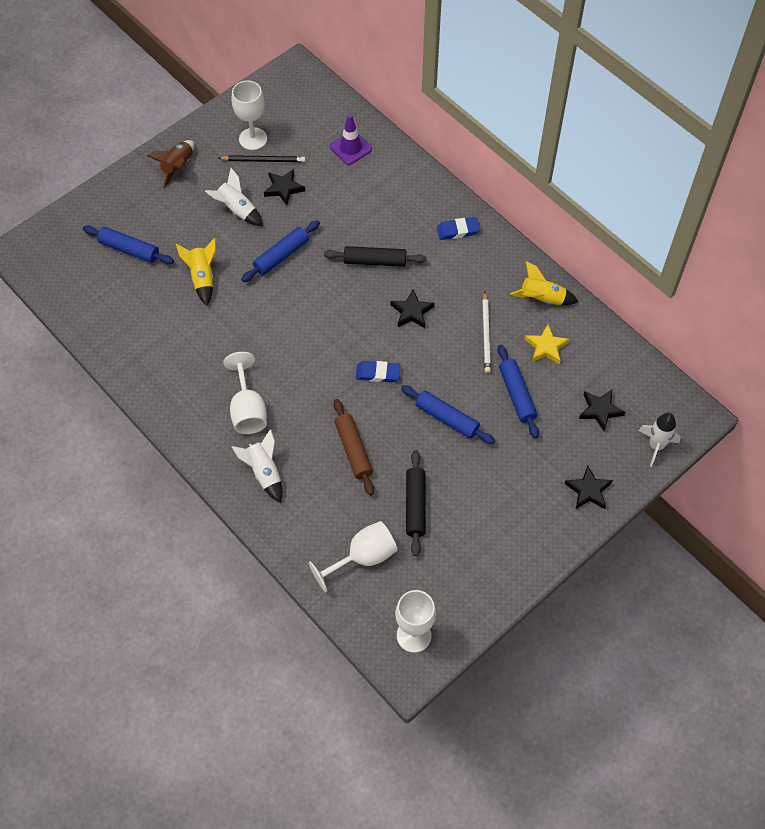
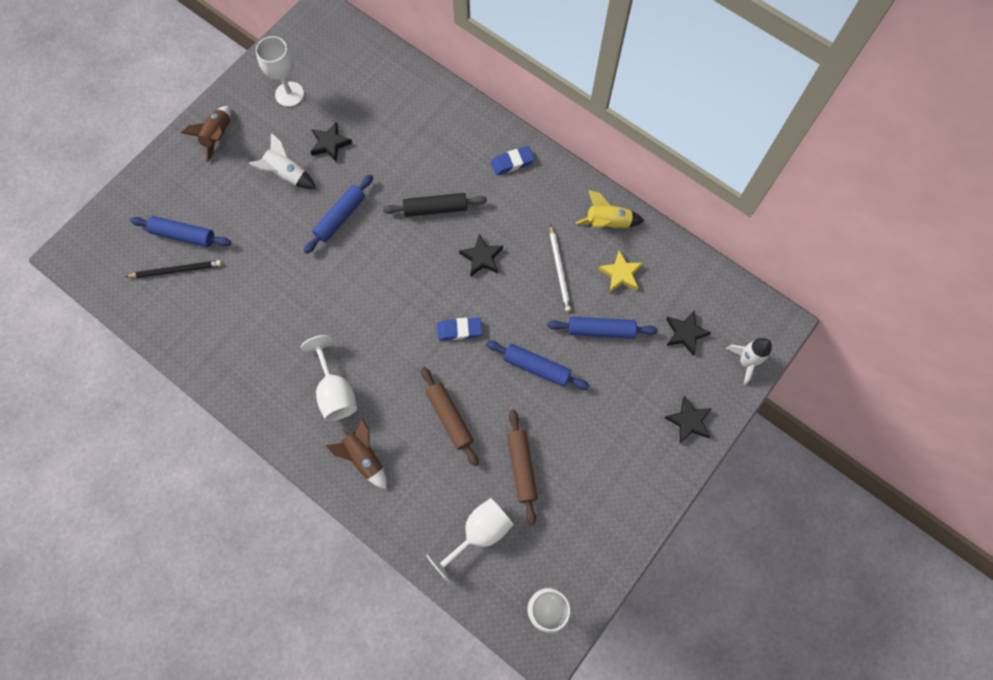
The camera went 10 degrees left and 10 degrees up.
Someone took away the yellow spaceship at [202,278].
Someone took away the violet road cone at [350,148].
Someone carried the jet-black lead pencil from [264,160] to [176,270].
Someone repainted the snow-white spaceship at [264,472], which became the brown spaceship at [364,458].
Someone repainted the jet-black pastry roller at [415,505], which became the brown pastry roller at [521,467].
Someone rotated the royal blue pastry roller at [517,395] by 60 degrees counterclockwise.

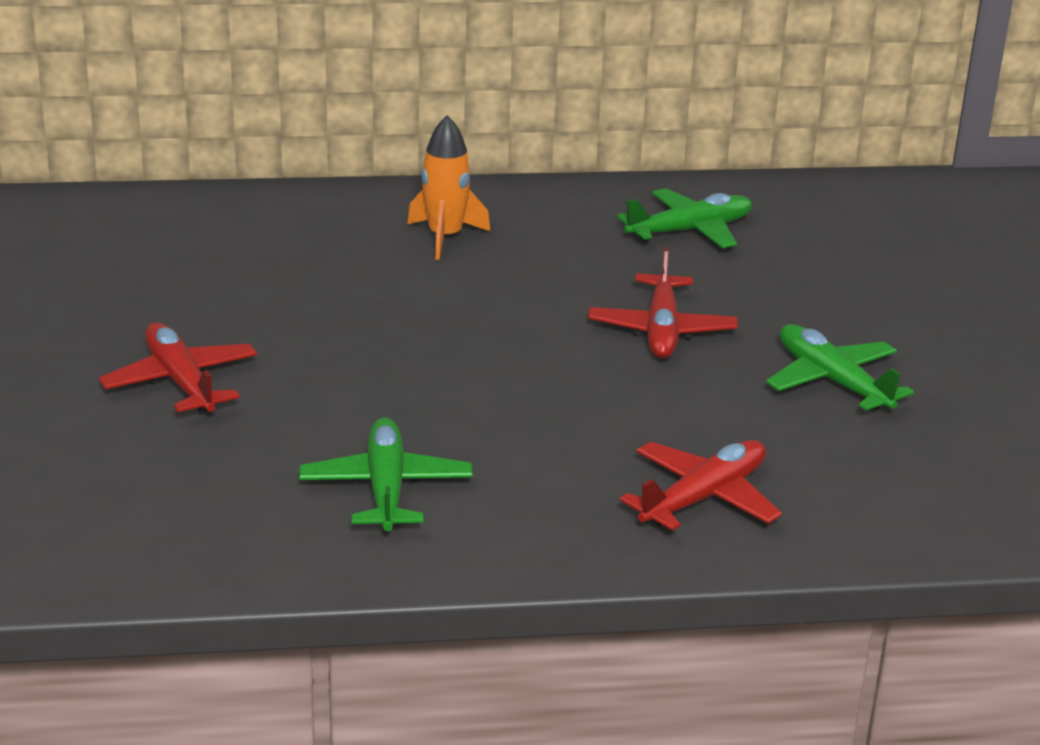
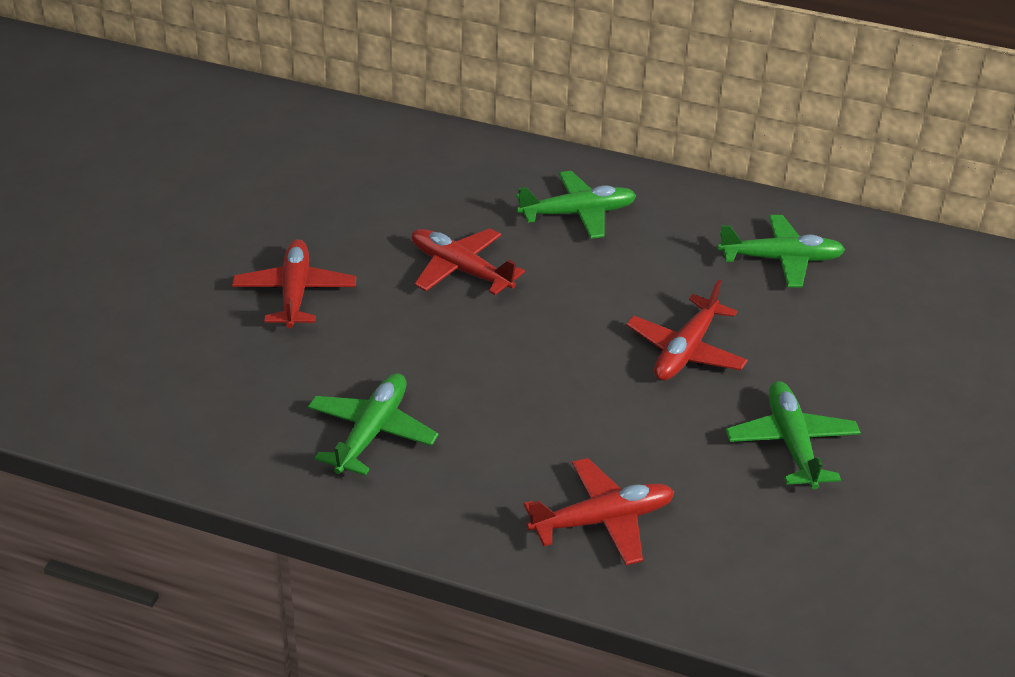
The camera went 25 degrees right and 10 degrees up.
Someone put down the red toy plane at [460,270].
Someone swapped the orange-coloured spaceship at [445,237] for the emerald toy plane at [577,214].

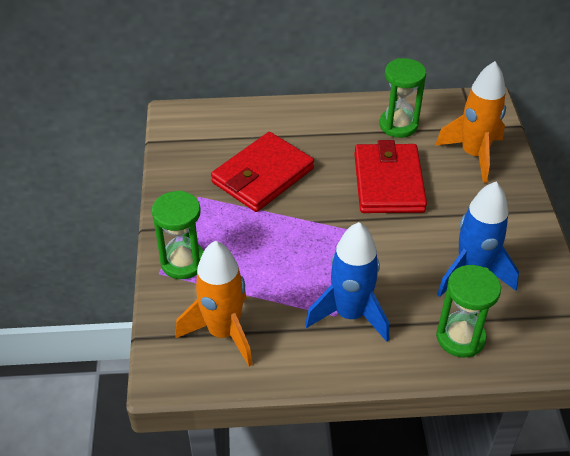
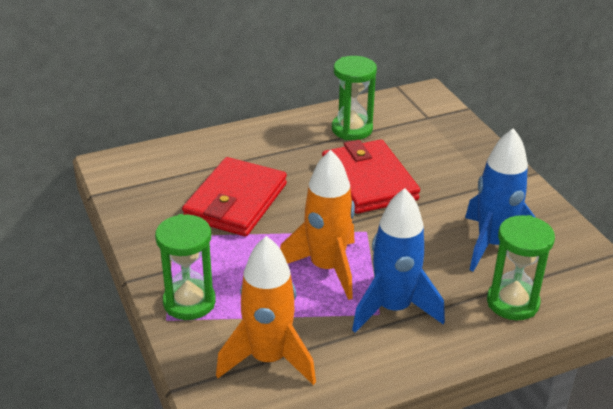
The camera went 20 degrees left and 10 degrees down.
Someone carried the orange-coloured spaceship from [473,155] to [326,268].

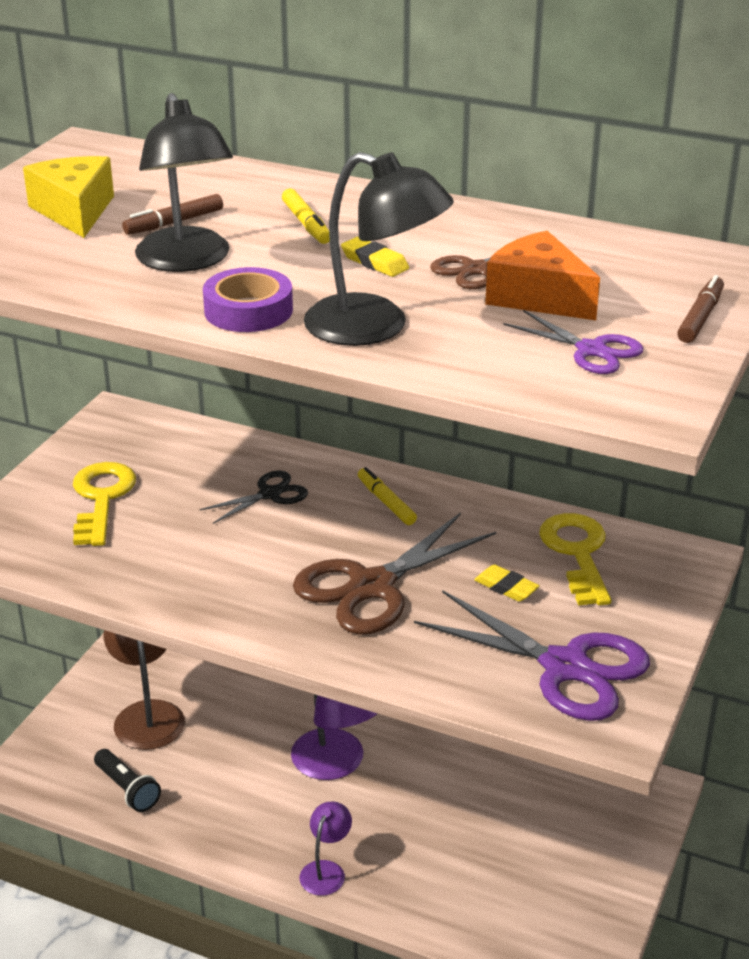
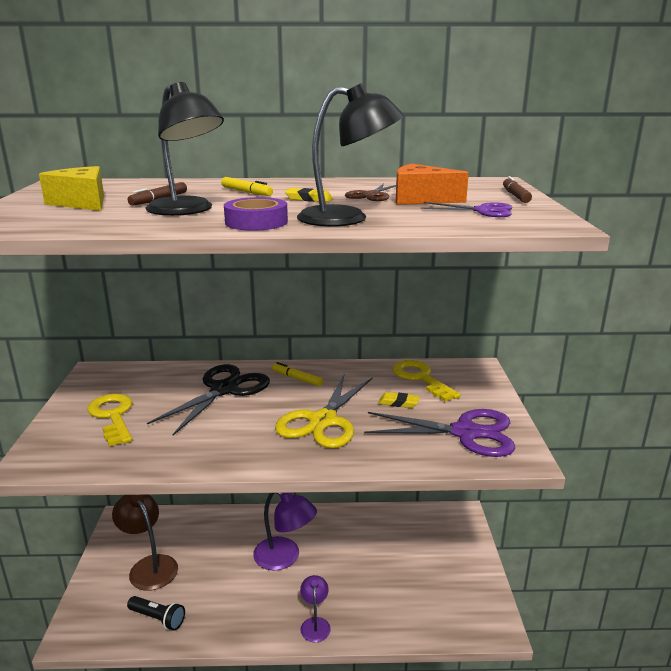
The camera went 25 degrees left and 10 degrees down.
Someone repainted the brown scissors at [372,586], which became the yellow scissors at [323,421].
Someone scaled the jet-black scissors at [270,494] by 1.90.

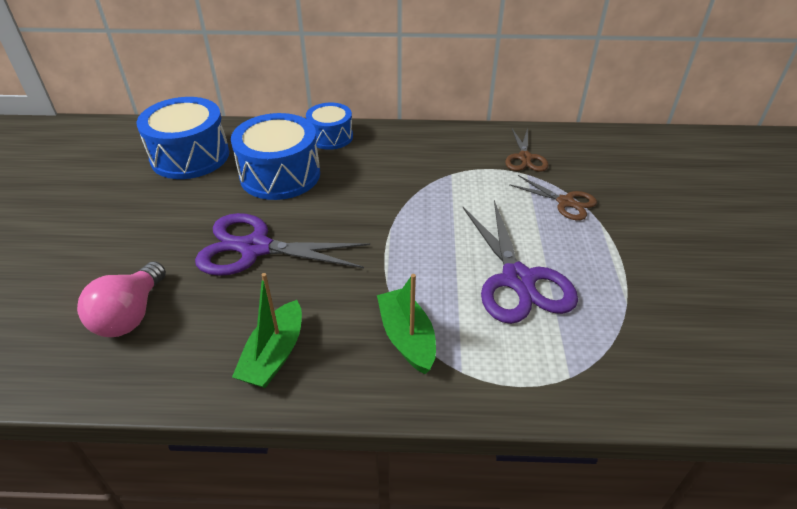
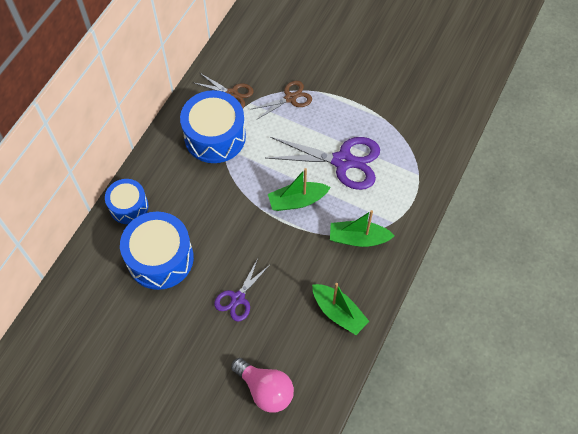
The camera went 65 degrees left and 20 degrees up.
Someone put down the emerald toy boat at [297,201].
Someone carried the royal blue drum from [190,156] to [215,136].
Someone scaled the violet scissors at [255,248] by 0.57.

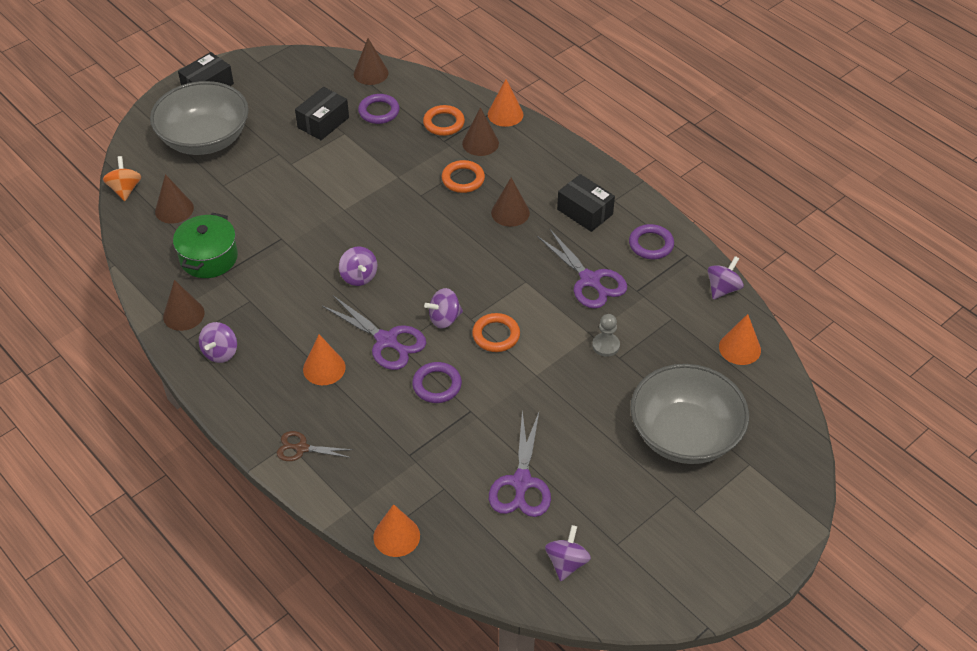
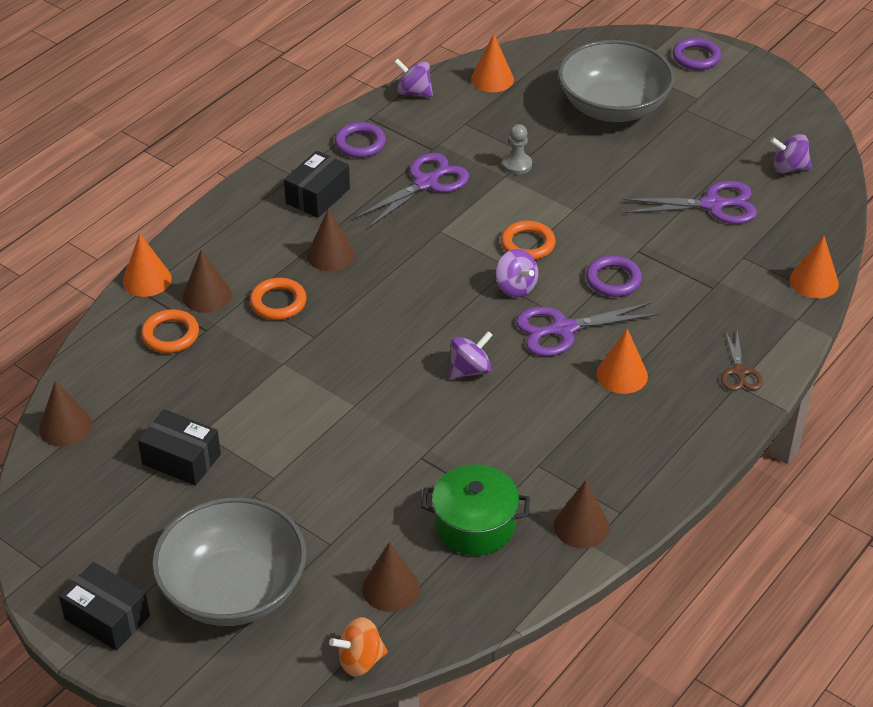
The camera went 100 degrees left and 5 degrees down.
Someone took away the violet toy top at [220,352].
Someone carried the violet ring from [379,111] to [696,57].
Someone rotated the violet scissors at [386,340] by 135 degrees counterclockwise.

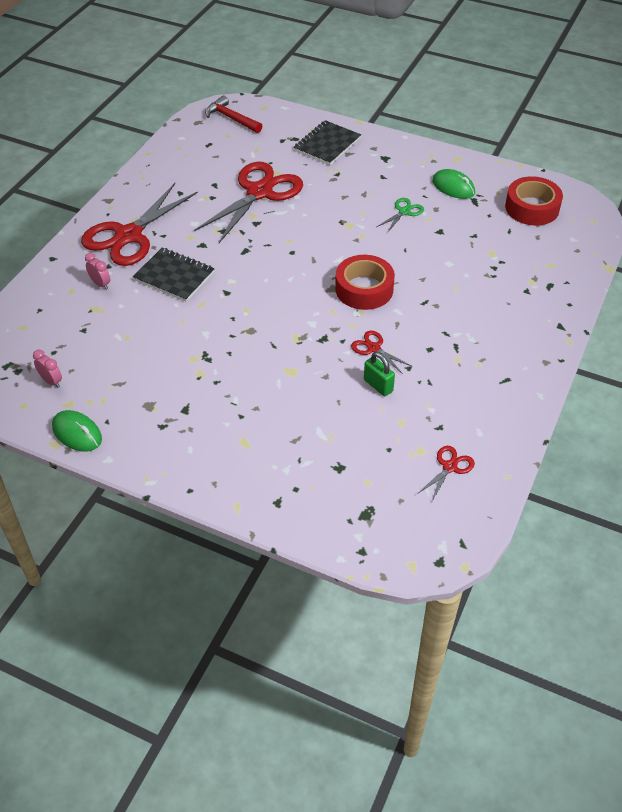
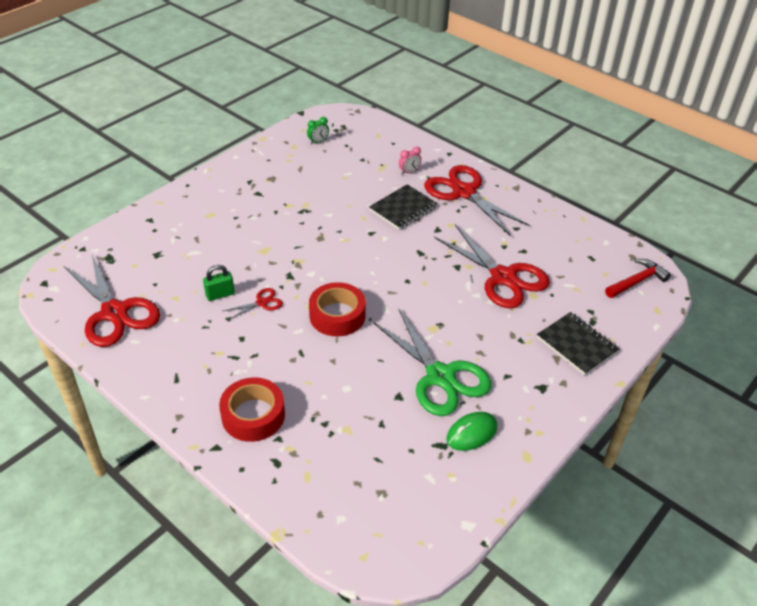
The camera went 105 degrees right and 5 degrees down.
Someone took away the emerald computer mouse at [77,433].
Someone carried the red sticky tape from [532,208] to [253,415].
Someone repainted the pink clock at [51,381], which became the emerald clock at [318,142].
Someone scaled the emerald scissors at [404,212] by 2.28.
Someone scaled the red scissors at [449,467] by 2.28.

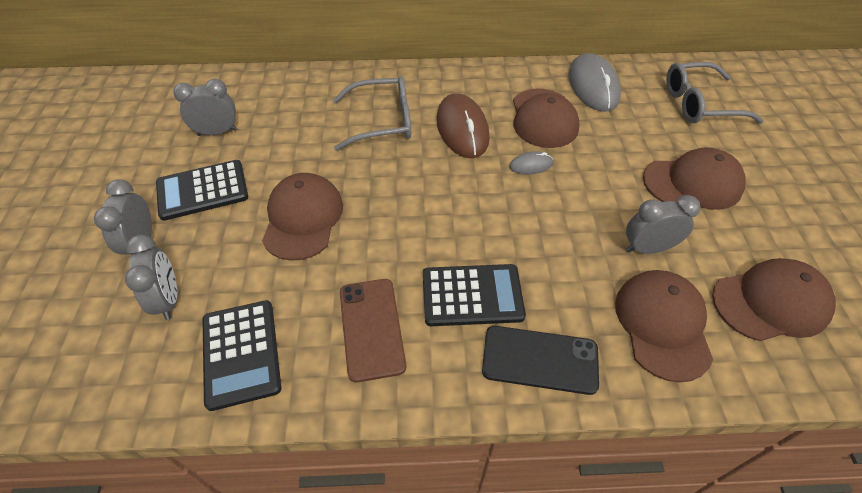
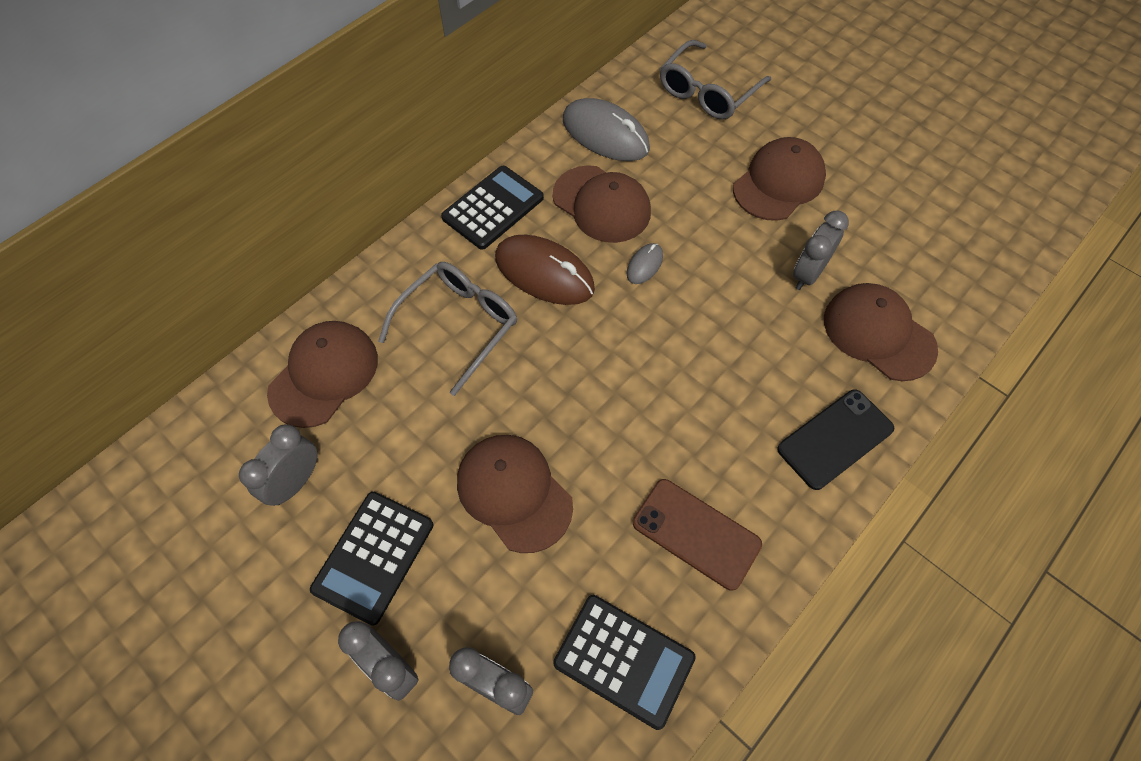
The camera went 45 degrees left and 10 degrees up.
Someone carried the jet-black calculator from [472,295] to [493,208].
Someone carried the brown baseball cap from [770,302] to [324,375].

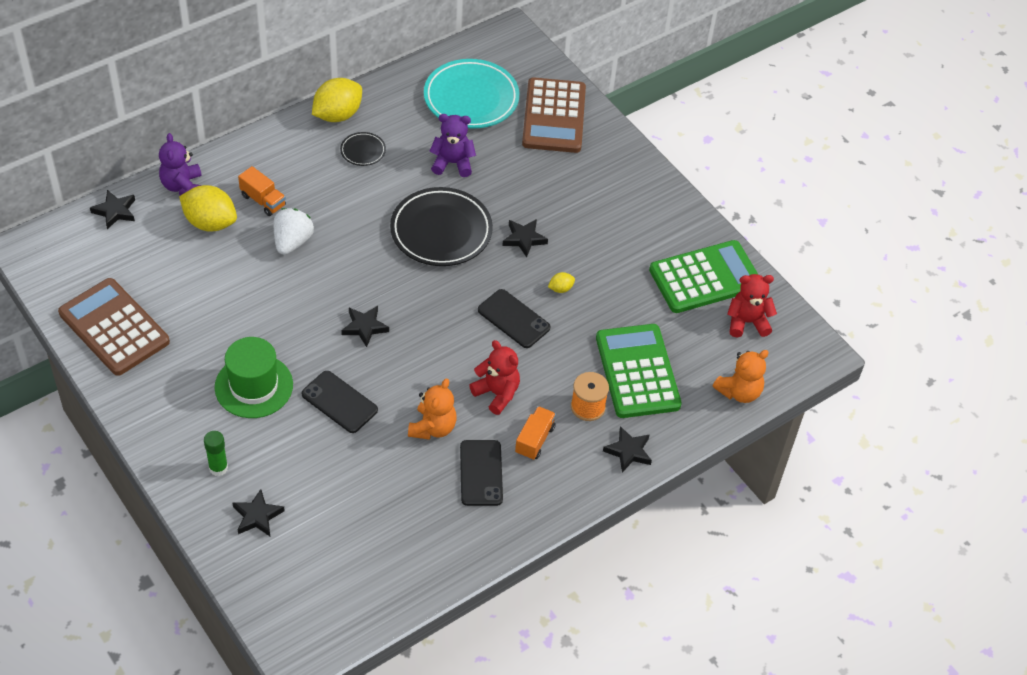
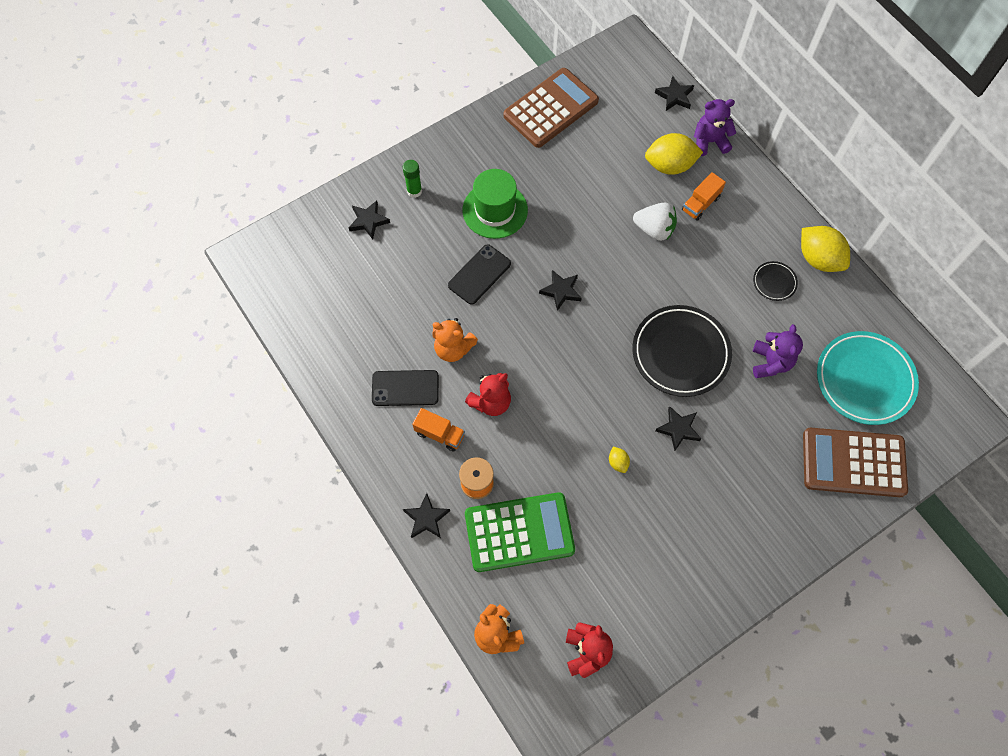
The camera went 95 degrees right and 15 degrees up.
Someone took away the jet-black phone at [513,319].
Someone took away the emerald calculator at [705,278].
Someone rotated the yellow lemon at [210,223] by 60 degrees clockwise.

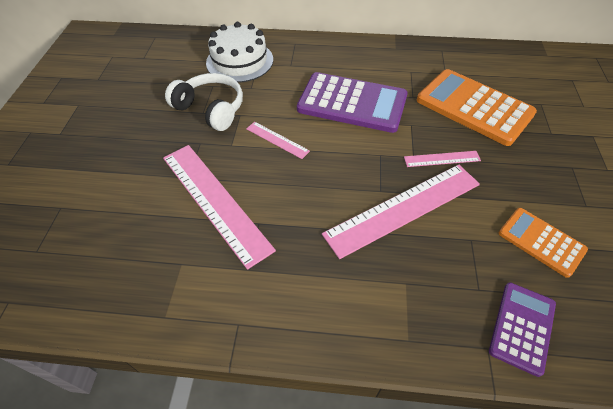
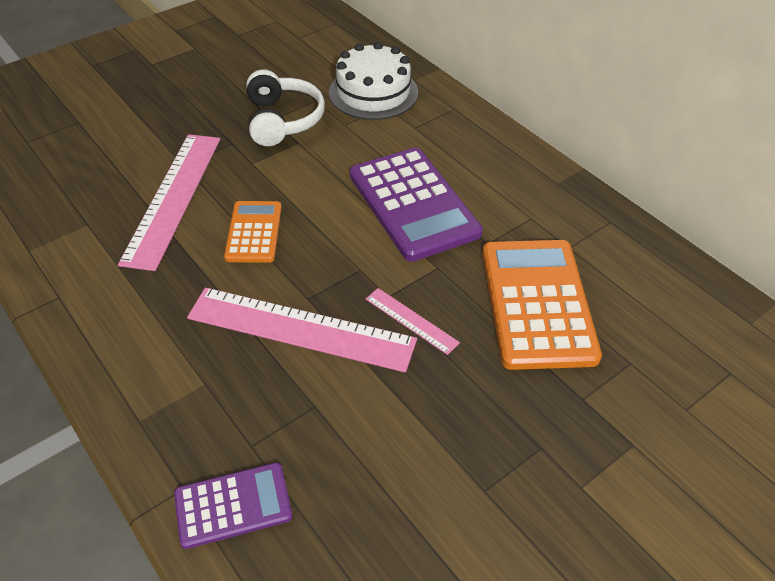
The camera went 45 degrees right and 5 degrees down.
Someone took away the pink straightedge at [277,140].
Someone carried the orange-coloured calculator from [541,241] to [254,232].

